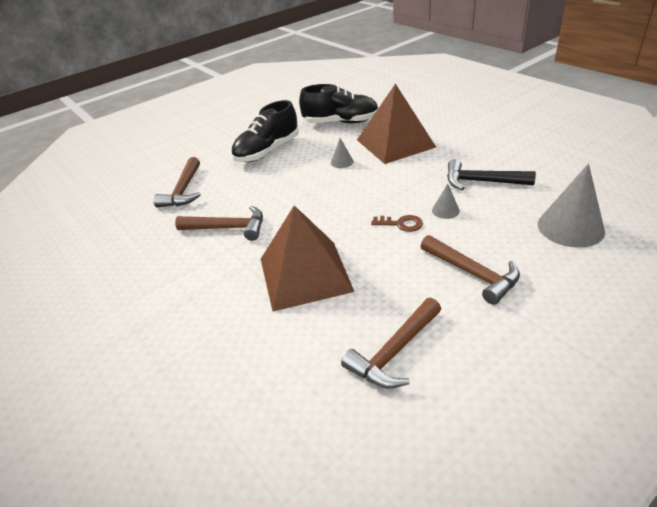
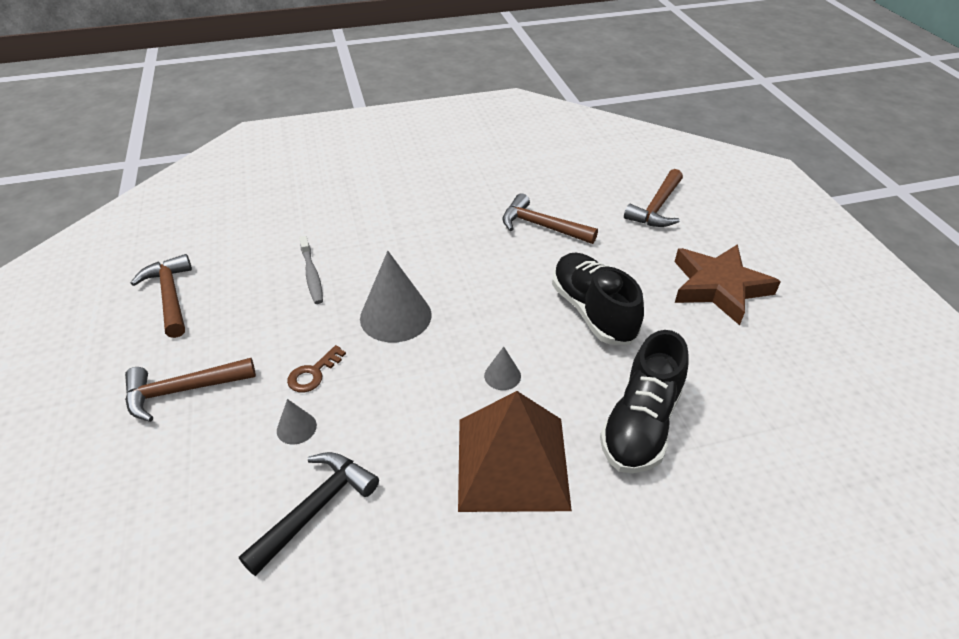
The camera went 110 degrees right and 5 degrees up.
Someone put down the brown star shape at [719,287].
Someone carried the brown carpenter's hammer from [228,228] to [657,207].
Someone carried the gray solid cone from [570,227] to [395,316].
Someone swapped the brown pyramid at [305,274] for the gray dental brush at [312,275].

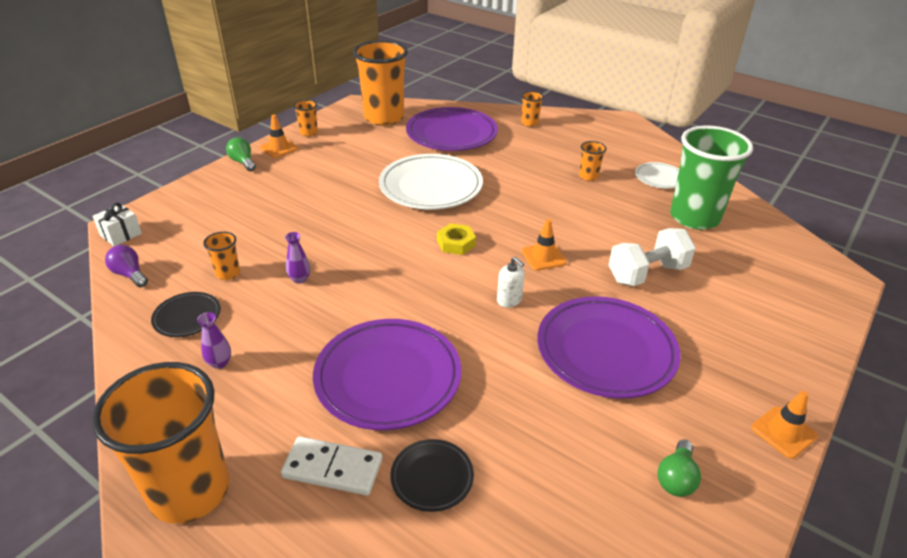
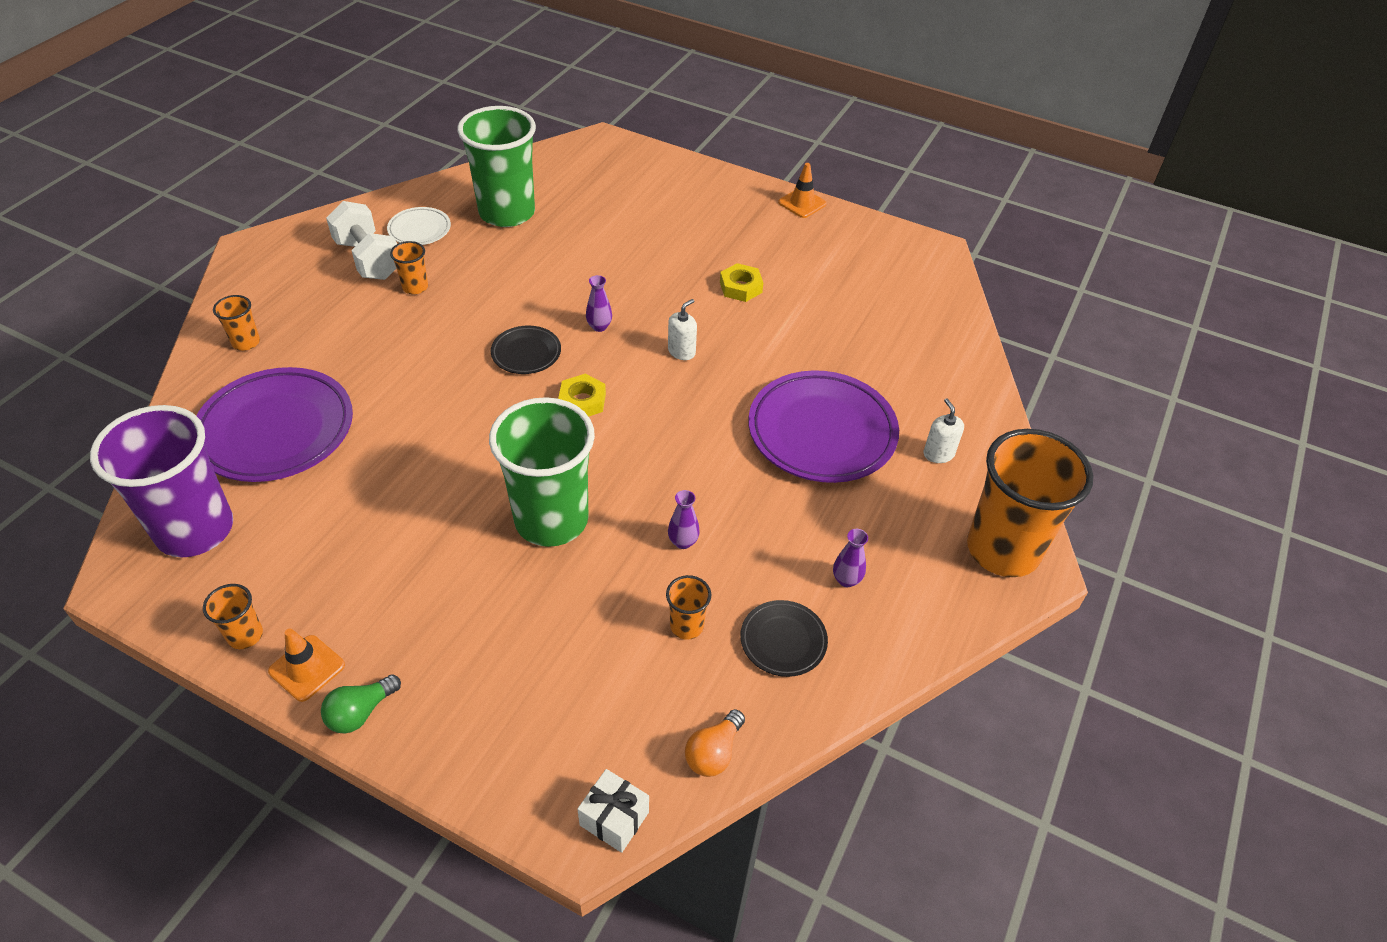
The camera went 100 degrees left and 10 degrees up.
Someone took away the snow-white dinner plate at [431,187].
Someone took away the emerald bulb at [676,478].
Someone put down the emerald tumbler at [551,520].
Someone carried the jet-black dinner plate from [432,477] to [526,353].
Someone carried the snow-white hand weight from [647,273] to [368,259].
Someone swapped the snow-white domino tile at [332,468] for the snow-white pump bottle at [938,454].
Someone swapped the orange-coloured road cone at [543,257] for the violet tall vase at [599,327].
Someone swapped the violet dinner plate at [605,351] for the yellow hexagon nut at [740,287].
Someone repainted the violet bulb at [130,274], which became the orange-coloured bulb at [713,752].
Someone repainted the orange-coloured tumbler at [384,118], which became the violet tumbler at [195,530].

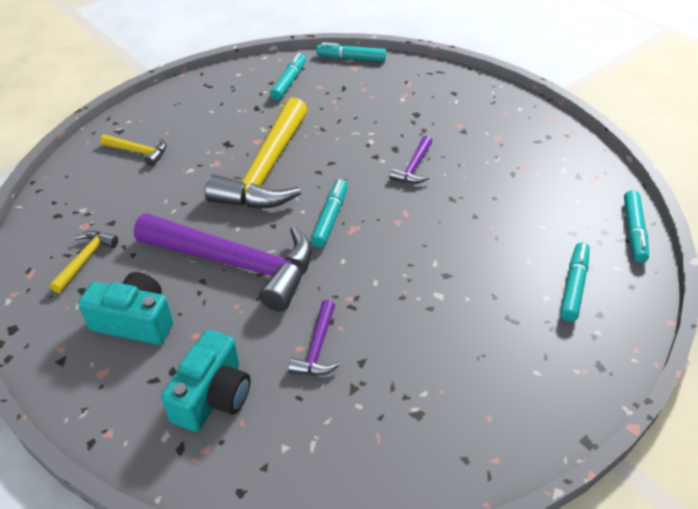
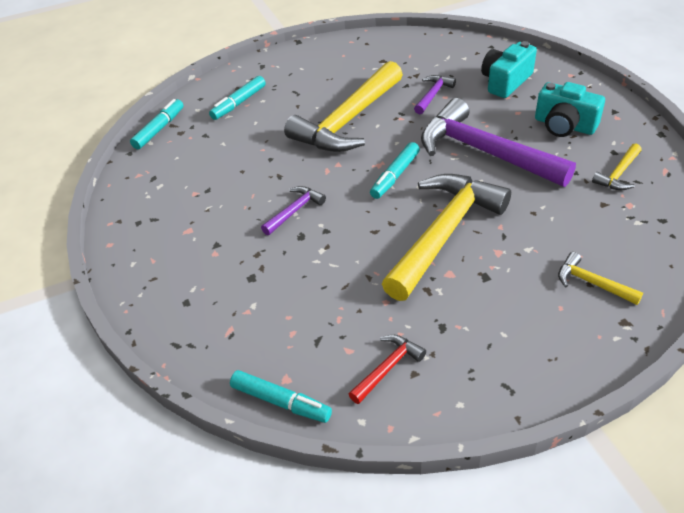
The camera went 160 degrees left and 0 degrees up.
Someone put down the yellow carpenter's hammer at [348,121].
Someone swapped the turquoise felt pen at [289,82] for the red carpenter's hammer at [387,368].

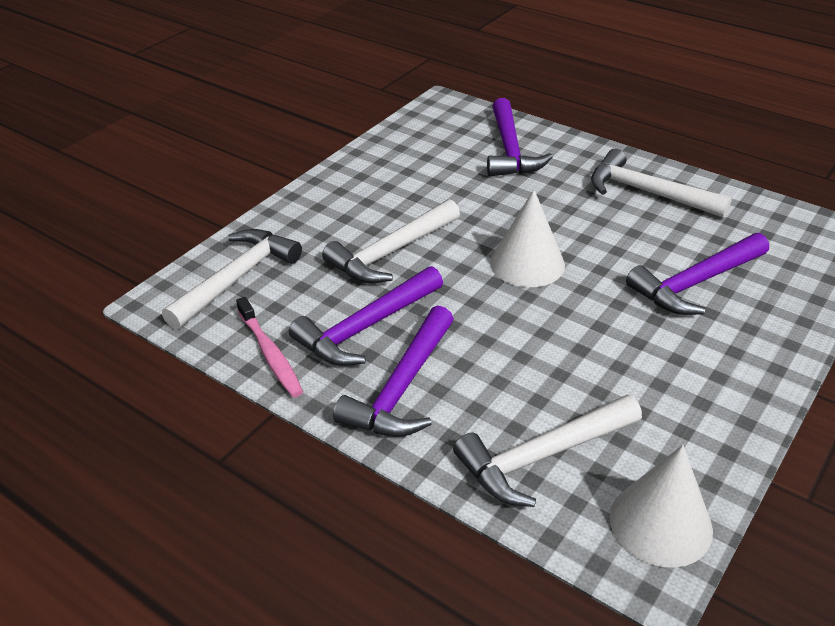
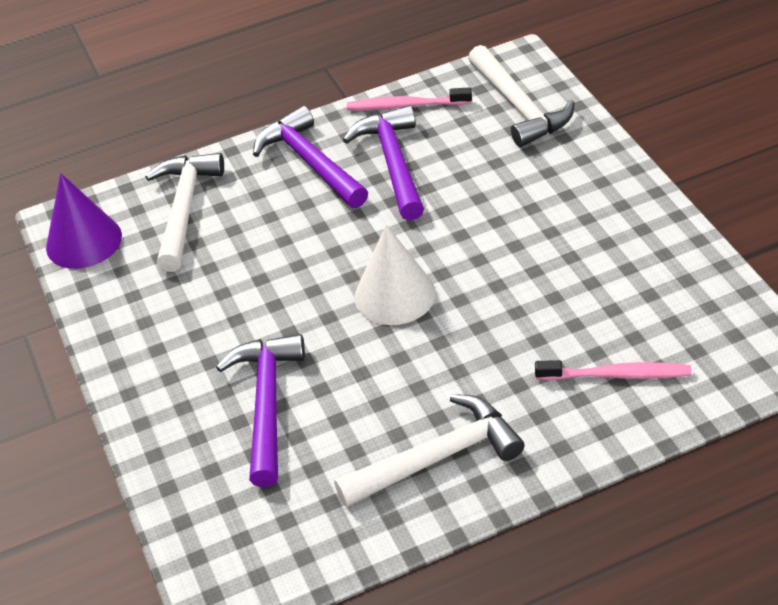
The camera went 125 degrees right and 5 degrees up.
Someone took away the snow-white carpenter's hammer at [391,252].
Someone swapped the violet carpenter's hammer at [510,150] for the pink dental brush at [616,375].
Someone repainted the snow-white solid cone at [660,523], which became the violet solid cone at [84,241].

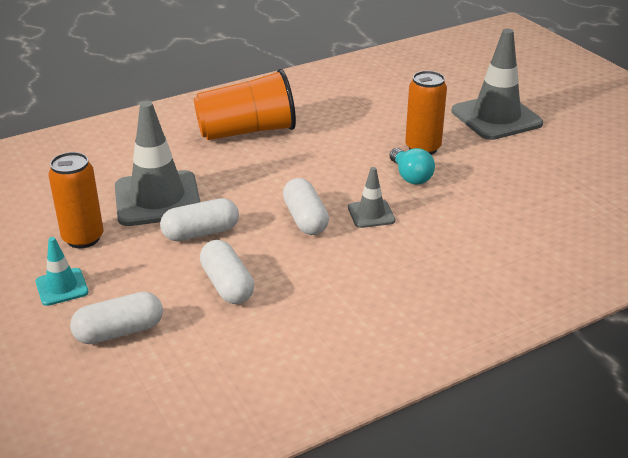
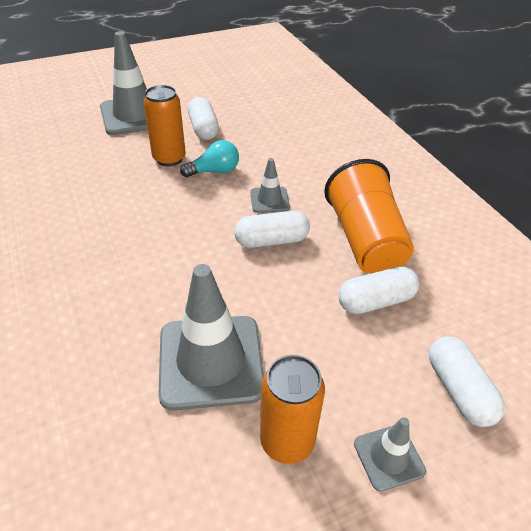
The camera went 85 degrees left and 10 degrees up.
Someone carried the snow-white capsule from [201,233] to [203,129].
Someone carried the orange-coloured tumbler from [247,131] to [365,240].
Someone repainted the turquoise road cone at [62,287], which became the gray road cone at [388,457].

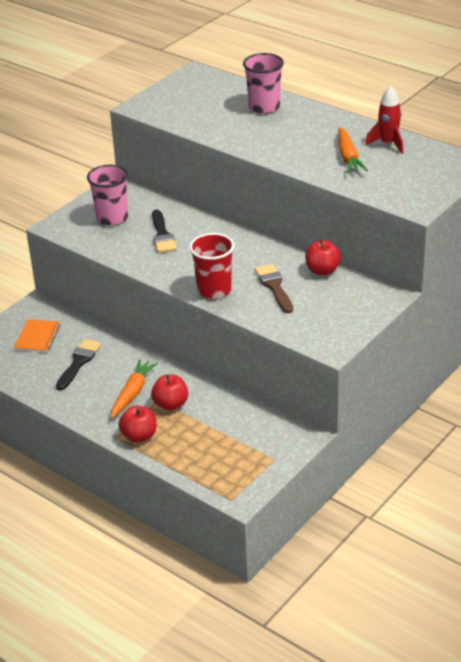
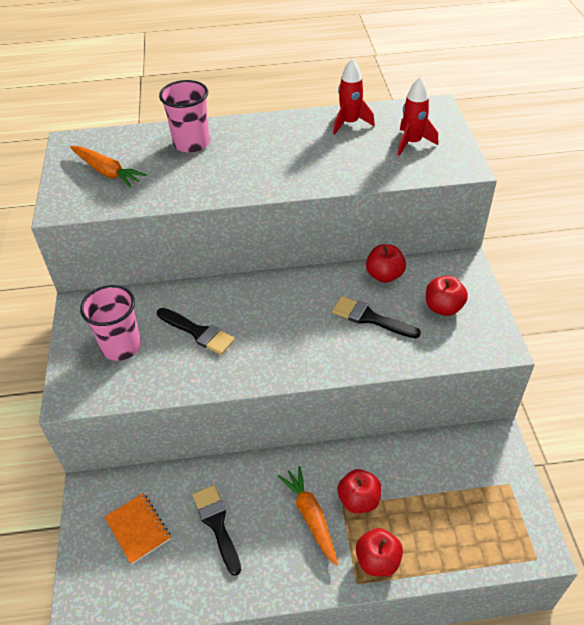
The camera went 45 degrees left and 10 degrees up.
Someone took away the red tumbler at [214,290].
Someone put down the red spaceship at [412,143].
Someone put down the red apple at [443,308].
Someone carried the orange-coloured toy carrot from [348,157] to [107,172].
Someone repainted the brown brush at [274,286], which became the jet-black brush at [370,318].

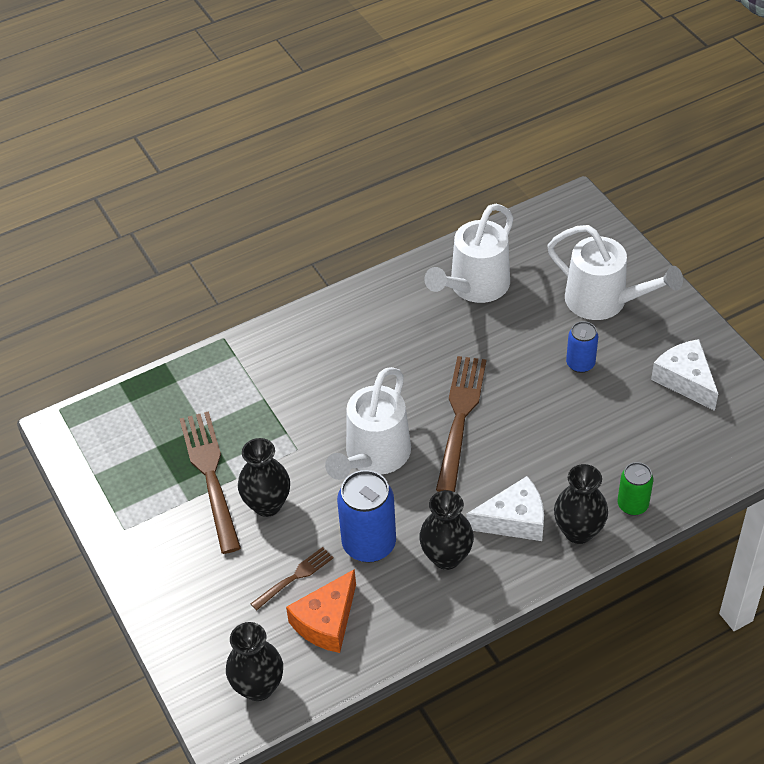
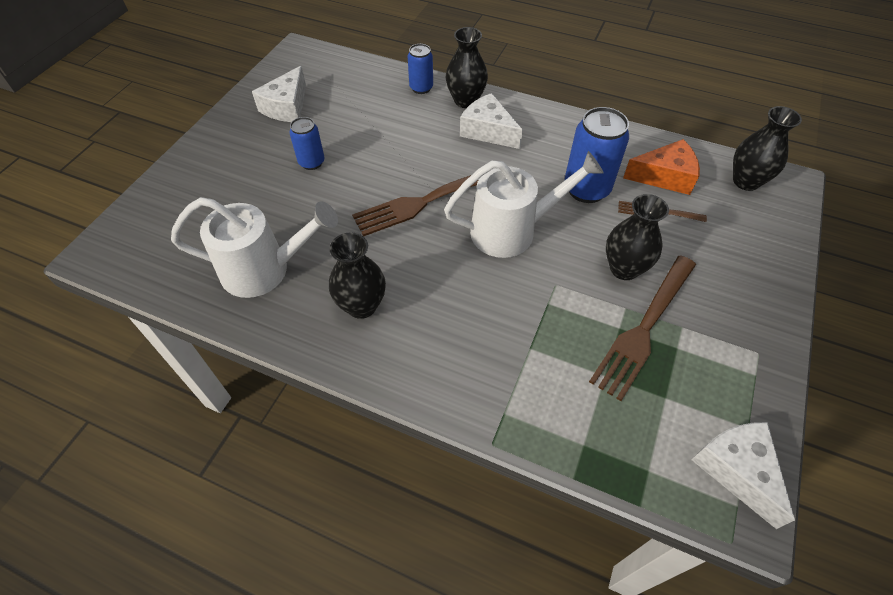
The camera went 130 degrees left and 5 degrees up.
Someone took away the snow-white sprinkling can at [605,301].
Someone put down the snow-white piece of cheese at [737,470].
Someone carried the jet-black tall vase from [446,557] to [362,306].
Someone repainted the emerald soda can at [632,505], which became the royal blue soda can at [421,88].

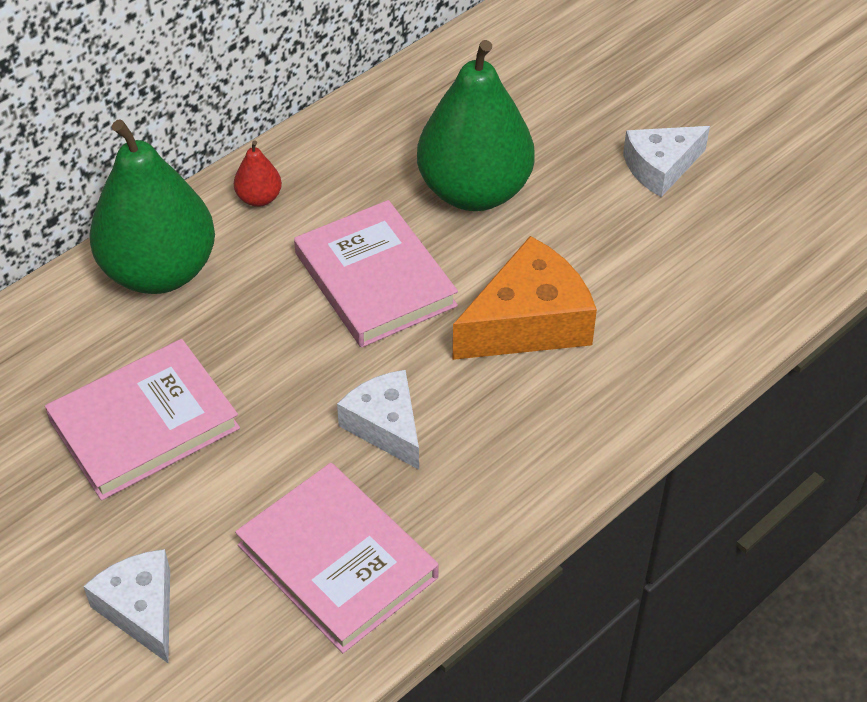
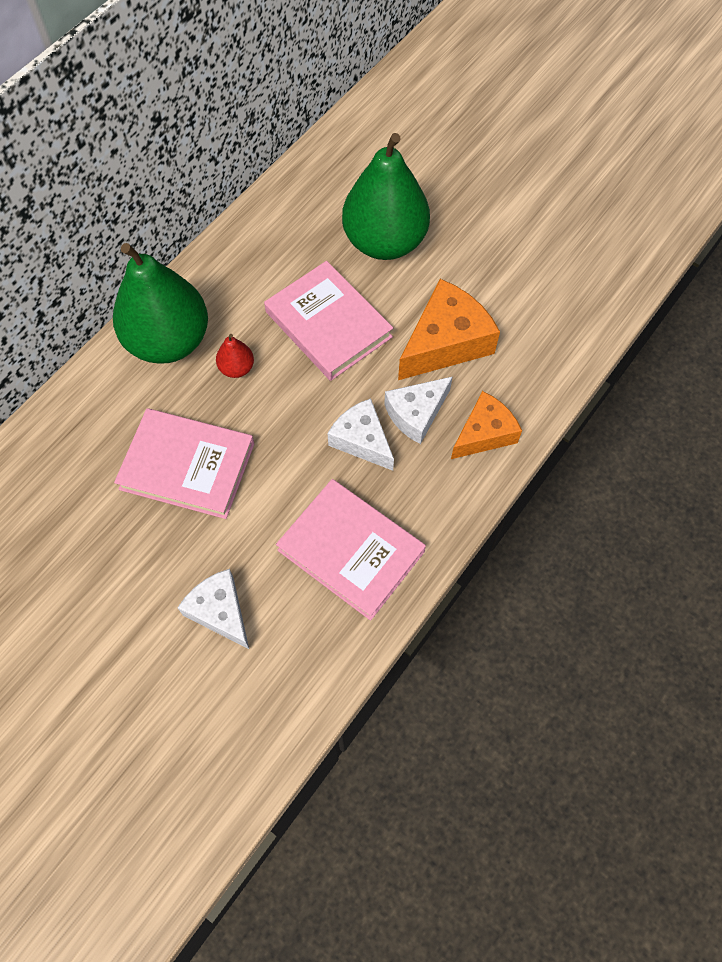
The camera went 10 degrees left and 15 degrees up.
Someone put down the orange-coloured piece of cheese at [484,433].
Someone carried the red pear fruit from [259,198] to [237,368].
Someone carried the snow-white piece of cheese from [660,167] to [416,414].
Someone rotated the pink hardcover at [144,424] by 60 degrees clockwise.

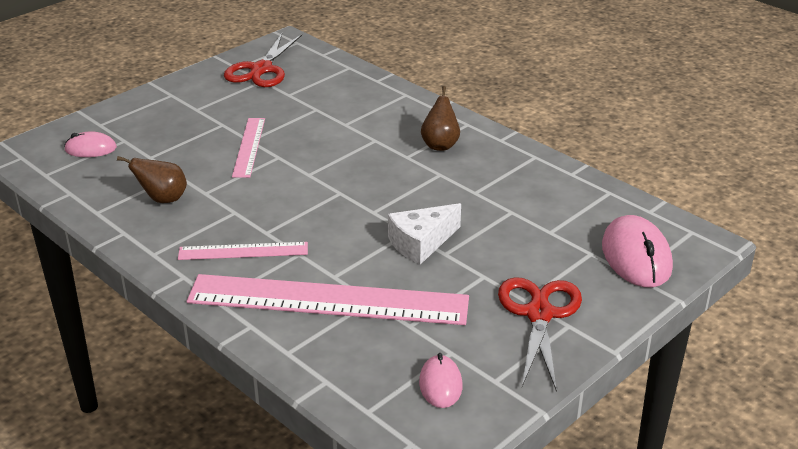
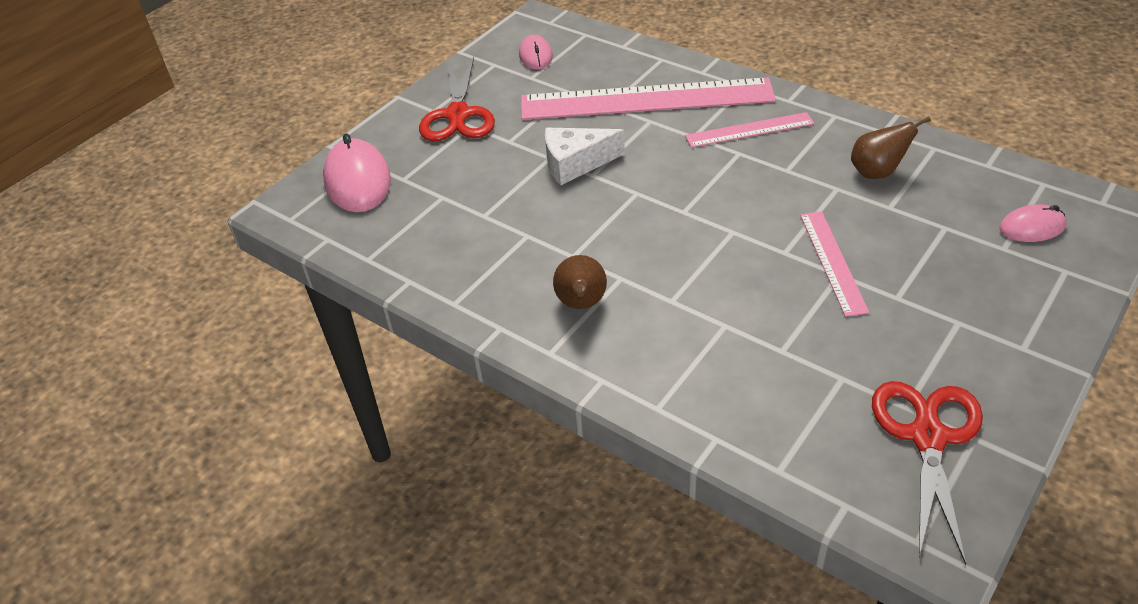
The camera went 175 degrees right and 10 degrees up.
Someone rotated the snow-white piece of cheese at [421,243] by 150 degrees counterclockwise.

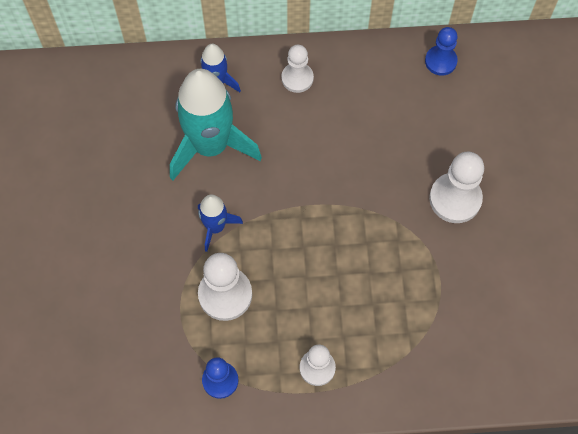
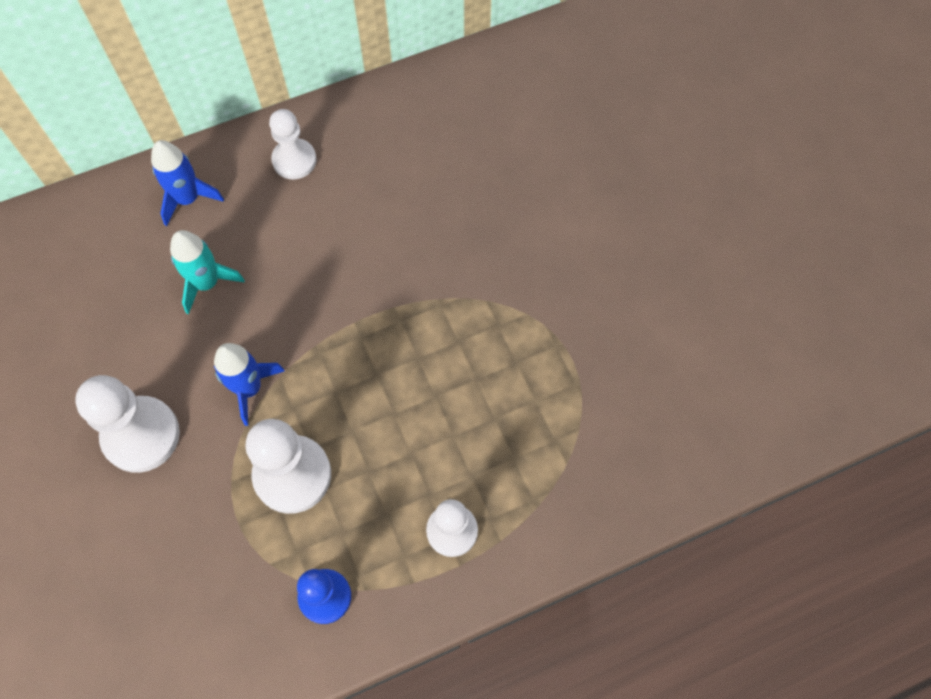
The camera went 20 degrees left and 0 degrees up.
Someone took away the royal blue chess pawn at [440,61].
Someone carried the snow-white chess pawn from [455,199] to [141,435].
Someone scaled the turquoise spaceship at [210,146] by 0.50.

